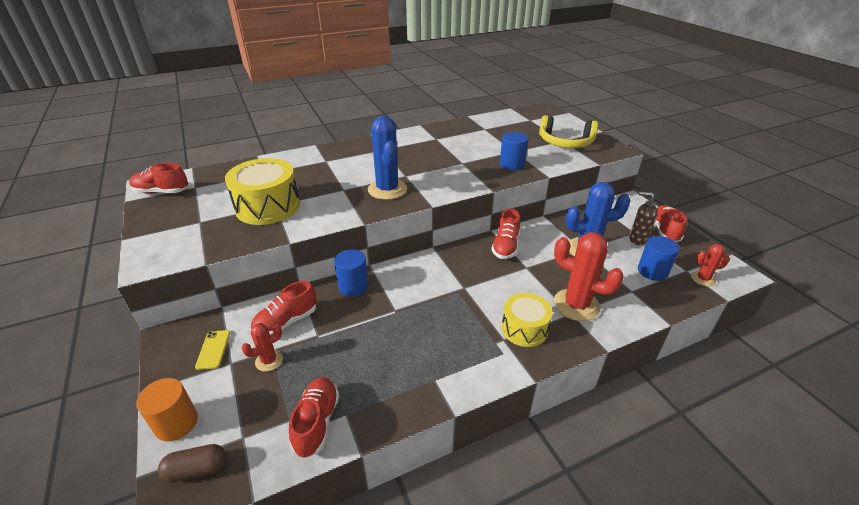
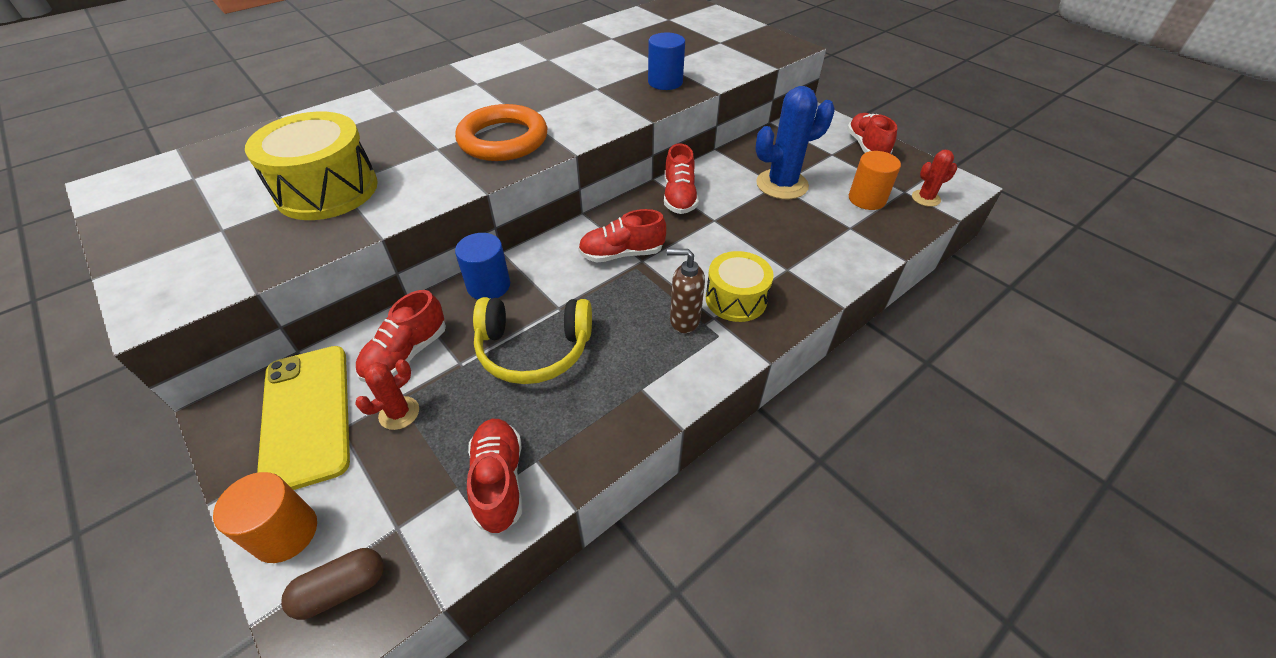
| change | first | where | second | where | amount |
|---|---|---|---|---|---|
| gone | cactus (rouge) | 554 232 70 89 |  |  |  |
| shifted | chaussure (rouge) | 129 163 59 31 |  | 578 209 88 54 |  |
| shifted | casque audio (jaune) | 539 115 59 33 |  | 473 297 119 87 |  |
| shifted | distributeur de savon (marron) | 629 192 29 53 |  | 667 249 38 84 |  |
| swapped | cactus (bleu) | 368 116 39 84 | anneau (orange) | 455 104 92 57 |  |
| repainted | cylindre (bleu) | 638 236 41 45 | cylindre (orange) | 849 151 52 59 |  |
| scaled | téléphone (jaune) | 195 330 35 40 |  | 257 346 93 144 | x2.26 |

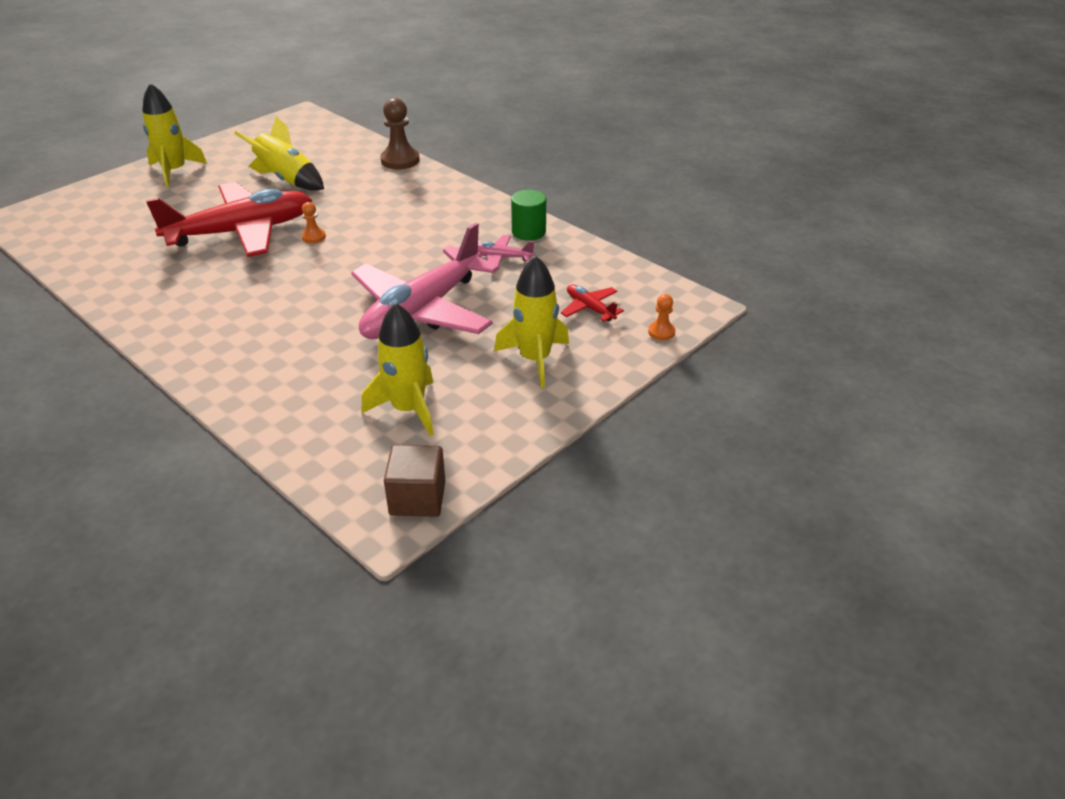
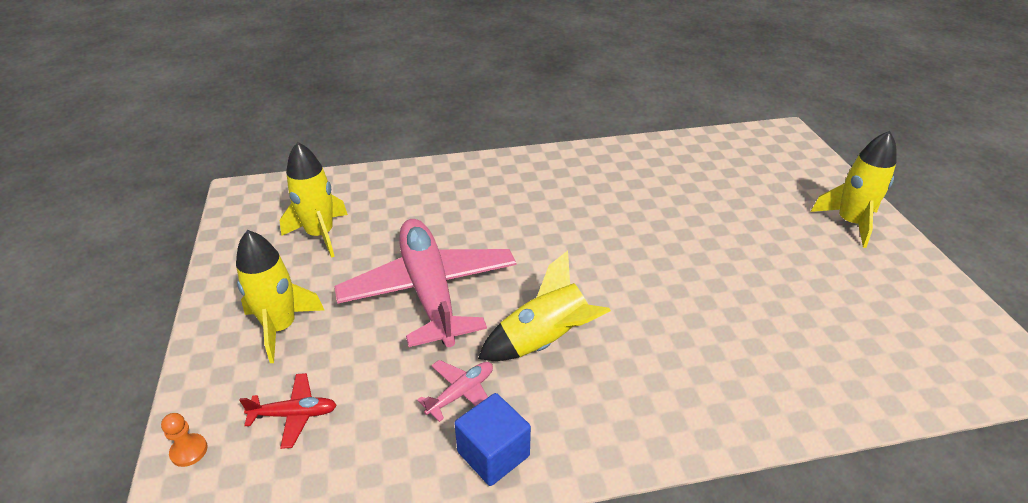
| change | first | where | second | where | amount |
|---|---|---|---|---|---|
| gone | avion (rouge) | 146 182 166 75 |  |  |  |
| gone | pion (orange) | 302 202 24 41 |  |  |  |
| gone | pion (marron) | 380 98 40 72 |  |  |  |
| gone | cube (marron) | 384 445 61 72 |  |  |  |
| shifted | fusée (jaune) | 234 116 90 75 |  | 478 251 133 110 |  |
| swapped | cylindre (vert) | 511 190 35 51 | cube (bleu) | 454 393 77 93 |  |

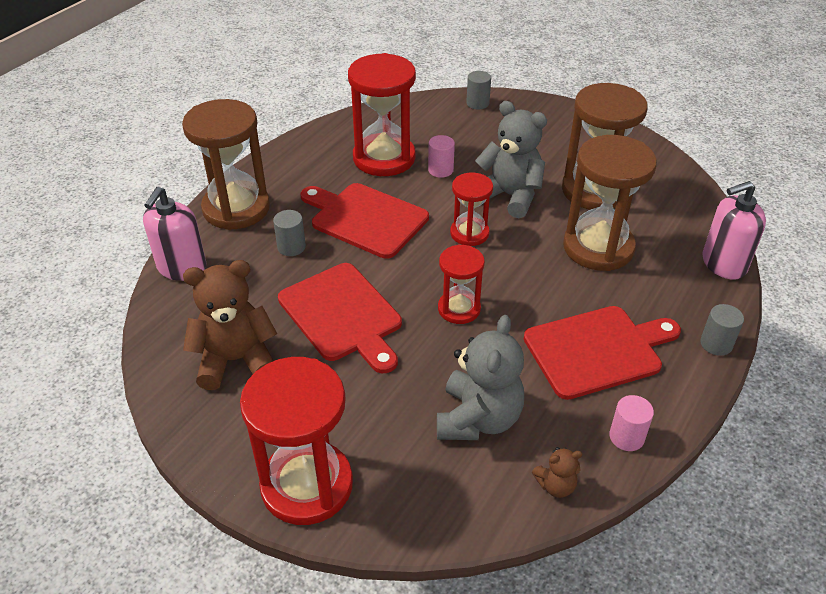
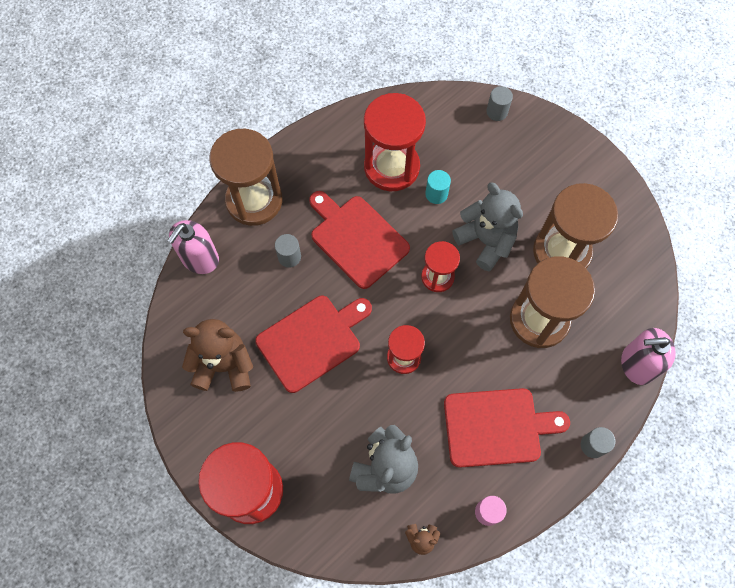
| change | first | where | second | where | amount |
|---|---|---|---|---|---|
| repainted | cylindre (rose) | 428 135 27 43 | cylindre (turquoise) | 425 170 26 34 |  |
| rotated | planche à découper (rouge) | 278 263 124 110 |  | 255 296 117 97 | 105 degrees counterclockwise |

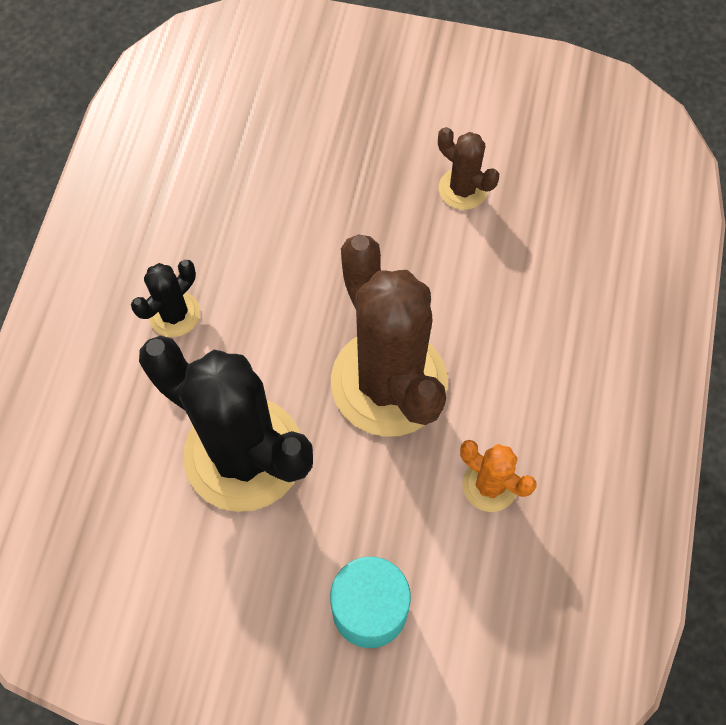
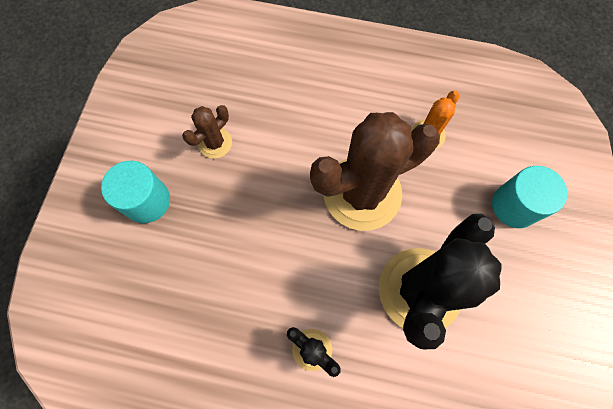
| change | first | where | second | where | amount |
|---|---|---|---|---|---|
| new |  |  | cylindre (turquoise) | 101 161 69 62 |  |

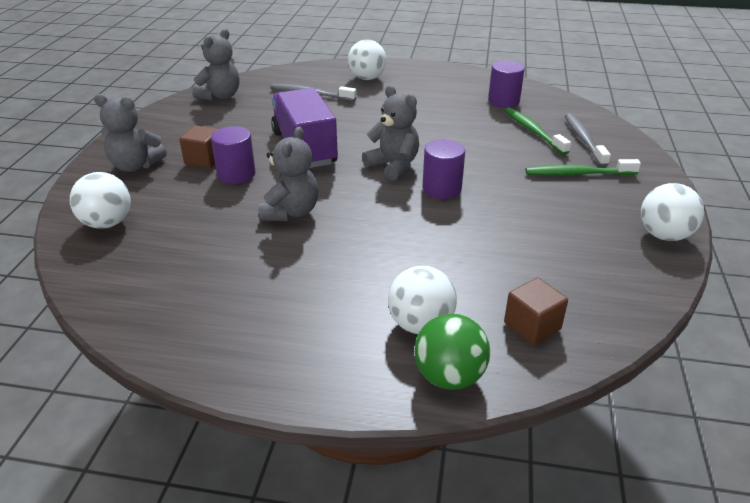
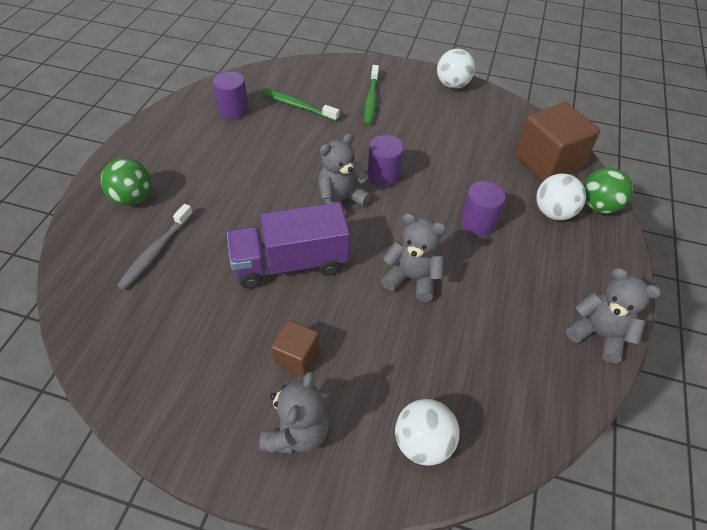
| change | first | where | second | where | amount |
|---|---|---|---|---|---|
| gone | brosse à dents (gris) | 565 114 46 53 |  |  |  |
| shifted | ours en peluche (gris) | 192 29 47 72 |  | 566 268 95 95 |  |
| shifted | cylindre (violet) | 211 126 45 58 |  | 461 181 45 55 |  |
| repainted | balle (blanc) | 348 40 39 40 | balle (vert) | 101 158 50 47 |  |
| rotated | brosse à dents (vert) | 504 107 67 48 |  | 261 89 78 32 | 45 degrees clockwise |
| scaled | cube (marron) | 504 277 64 68 |  | 515 102 85 79 | x1.92 |

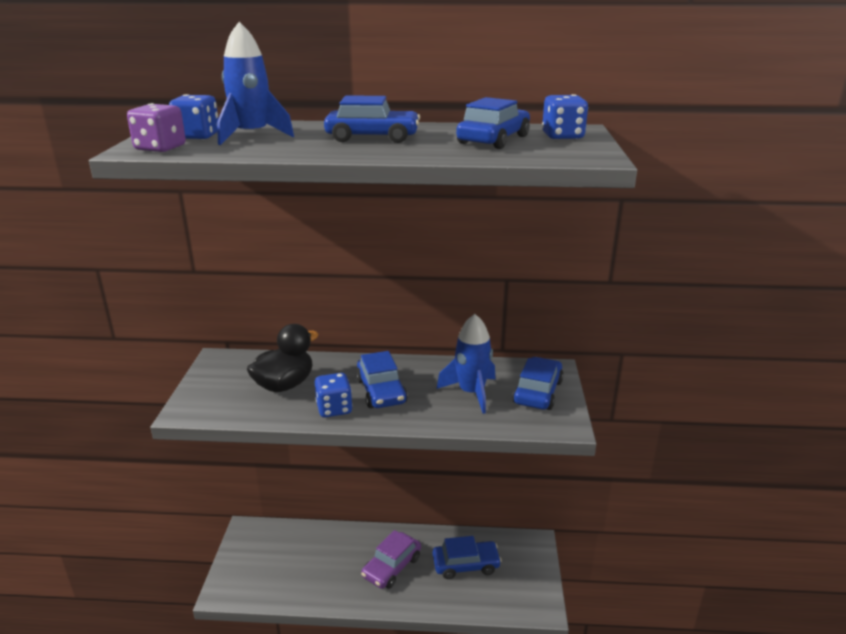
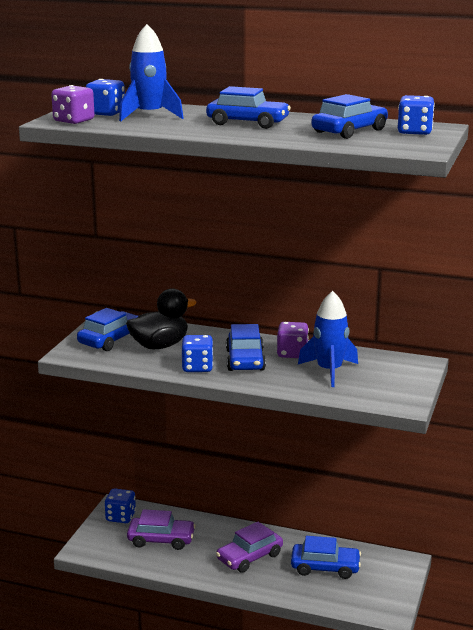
| change | first | where | second | where | amount |
|---|---|---|---|---|---|
| new |  |  | dé (bleu) | 105 488 31 35 |  |
| new |  |  | voiture (violet) | 127 509 69 41 |  |
| new |  |  | dé (violet) | 277 322 32 36 |  |
| shifted | voiture (bleu) | 512 357 52 53 |  | 77 308 61 43 |  |

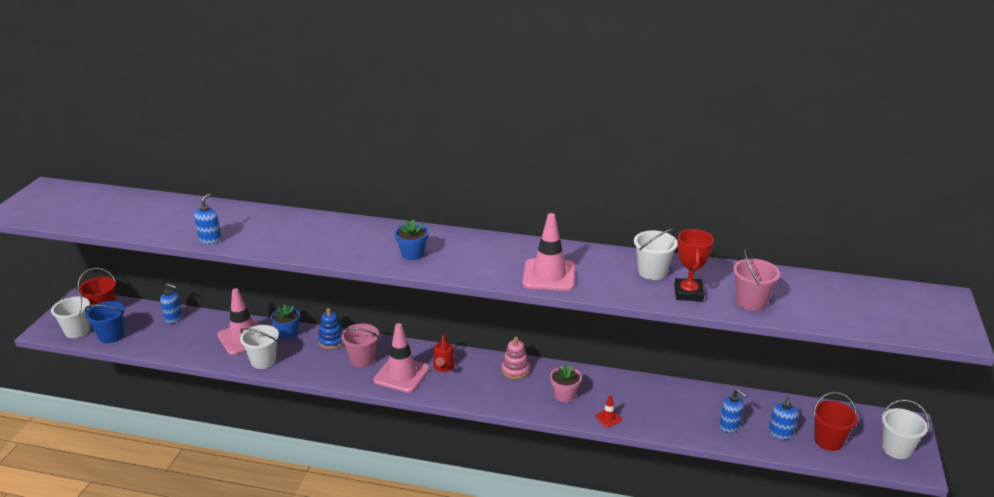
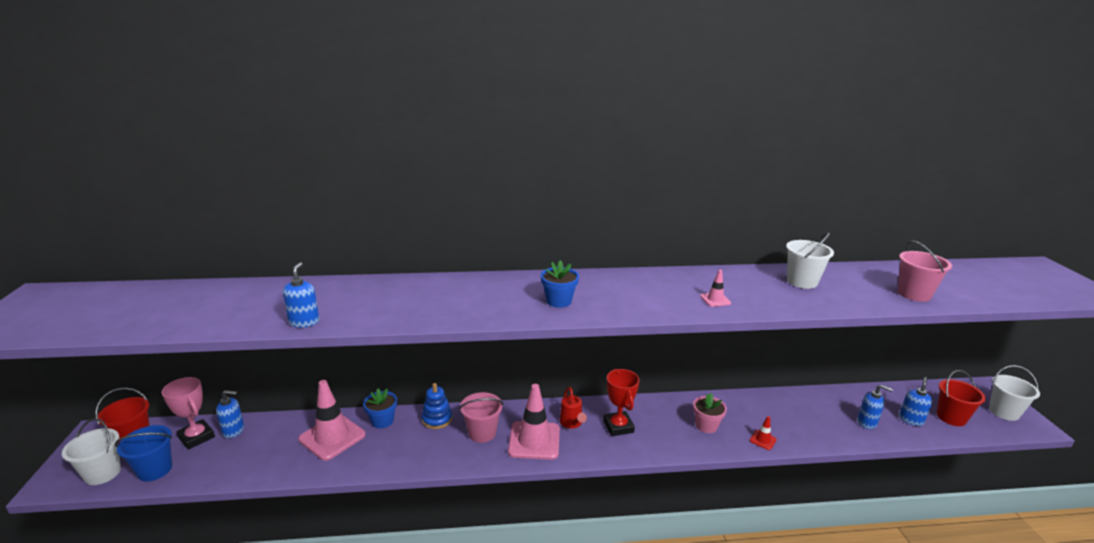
| change | first | where | second | where | amount |
|---|---|---|---|---|---|
| gone | seau (blanc) | 240 325 39 44 |  |  |  |
| gone | jouet à empiler (rose) | 501 337 29 42 |  |  |  |
| new |  |  | trophée (rose) | 162 377 53 73 |  |
| shifted | trophée (rouge) | 674 229 40 72 |  | 603 369 37 67 |  |
| rotated | distributeur de savon (bleu) | 769 396 29 44 |  | 899 377 34 49 | 150 degrees counterclockwise |
| scaled | cône de chantier (rose) | 523 213 52 78 |  | 700 270 31 37 | x0.44 |

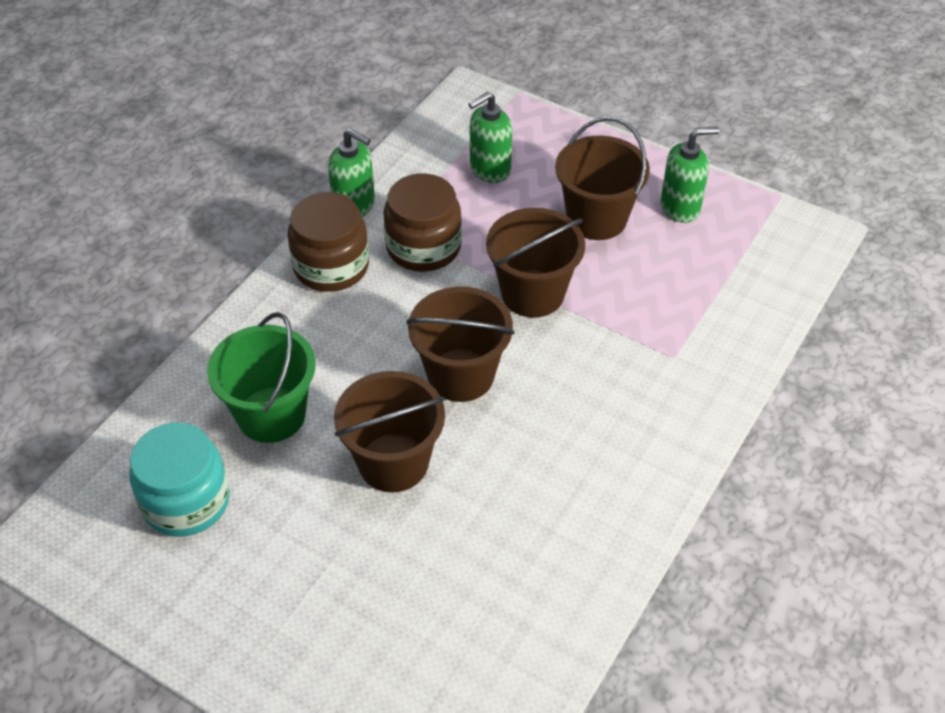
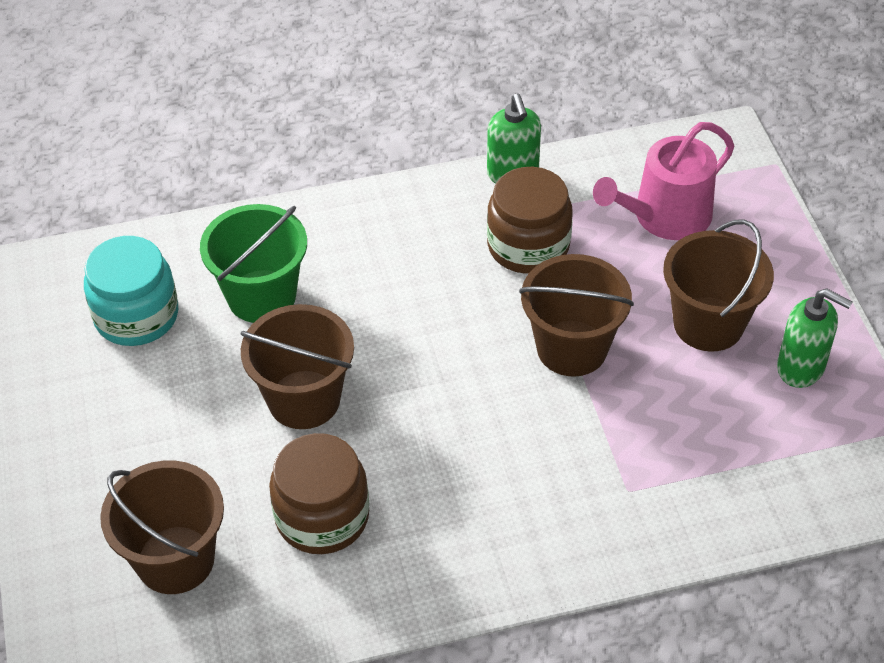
| change | first | where | second | where | amount |
|---|---|---|---|---|---|
| shifted | bocal (marron) | 288 192 81 100 |  | 269 433 100 121 |  |
| shifted | seau (marron) | 407 287 108 115 |  | 100 460 124 134 |  |
| swapped | distributeur de savon (vert) | 469 92 43 91 | arrosoir (rose) | 593 122 142 118 |  |

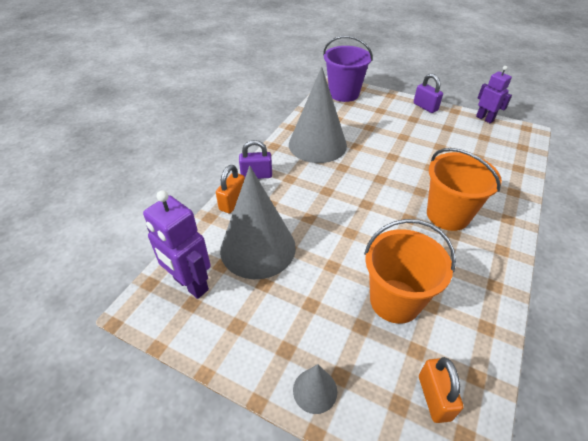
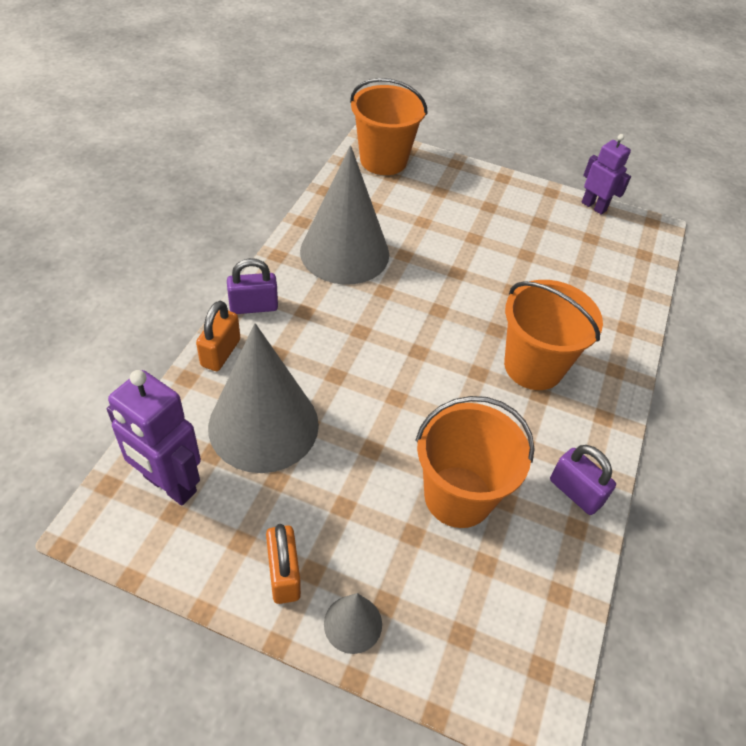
| change | first | where | second | where | amount |
|---|---|---|---|---|---|
| shifted | cadenas (violet) | 414 73 29 40 |  | 550 445 66 70 |  |
| shifted | cadenas (orange) | 419 357 45 66 |  | 266 524 35 80 |  |
| repainted | seau (violet) | 323 36 50 66 | seau (orange) | 350 78 78 97 |  |

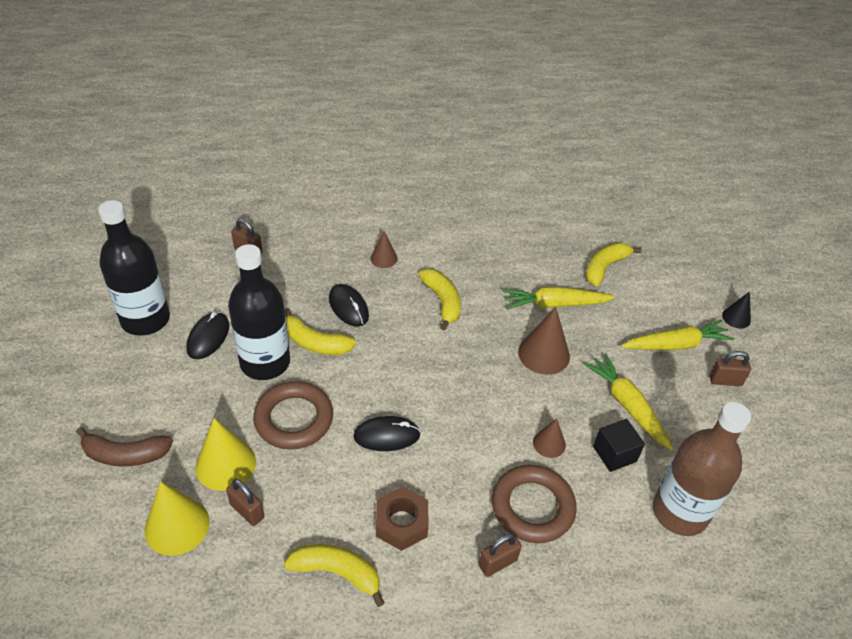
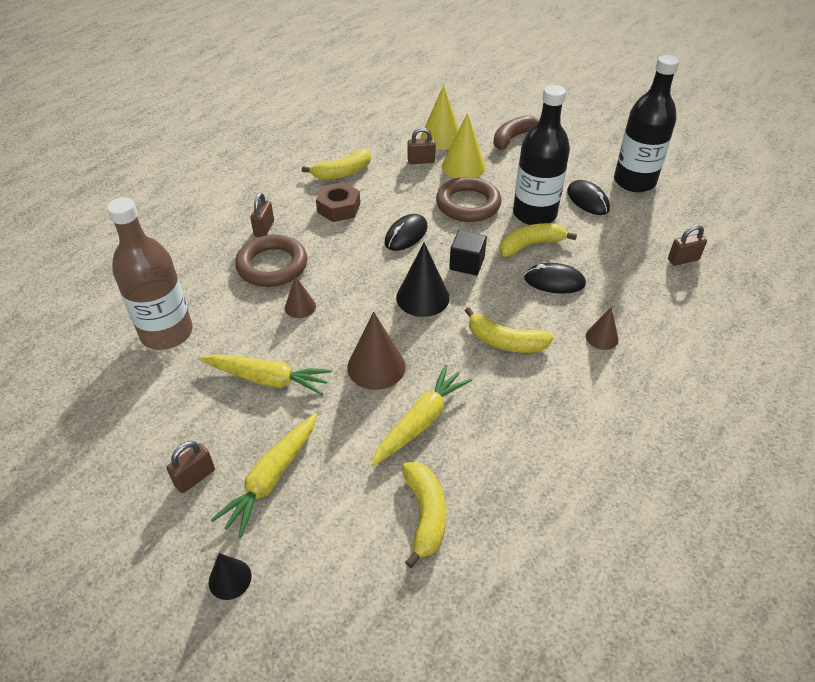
| change | first | where | second | where | amount |
|---|---|---|---|---|---|
| new |  |  | cône (noir) | 396 242 54 75 |  |
| shifted | cube (noir) | 593 419 52 53 |  | 449 230 38 45 |  |

